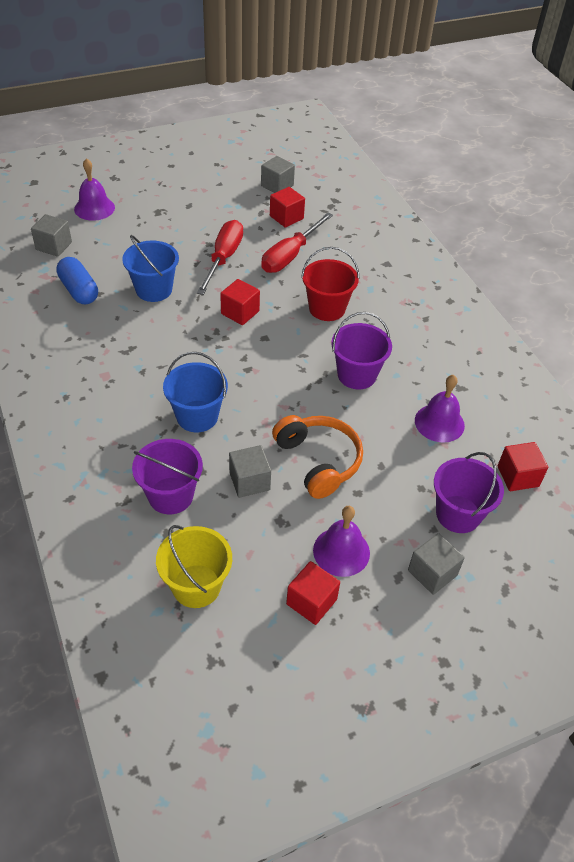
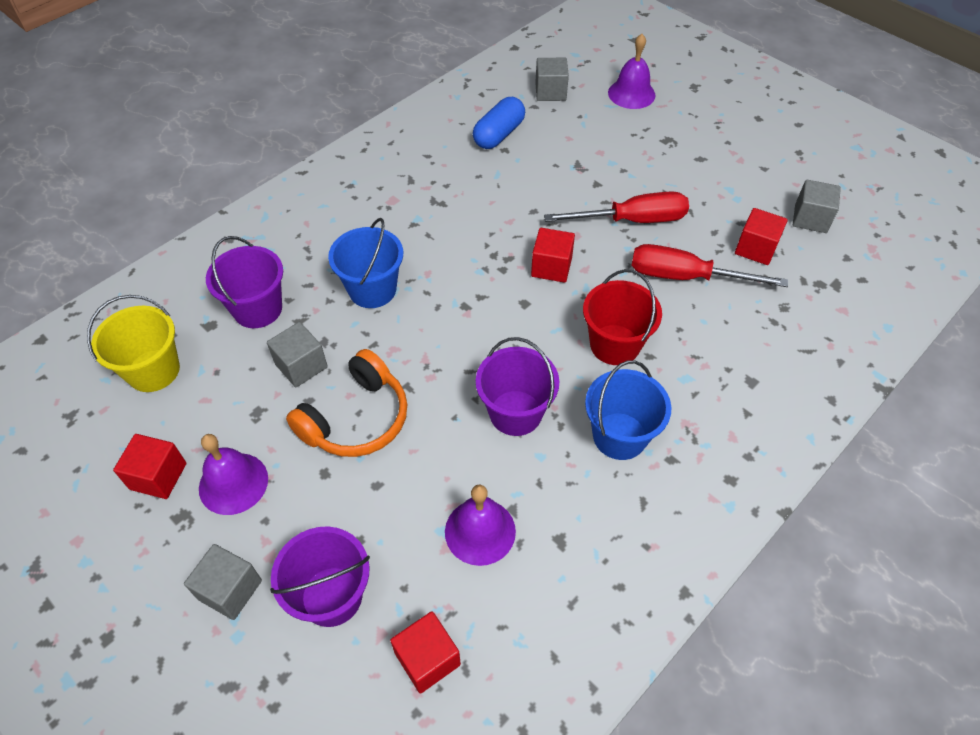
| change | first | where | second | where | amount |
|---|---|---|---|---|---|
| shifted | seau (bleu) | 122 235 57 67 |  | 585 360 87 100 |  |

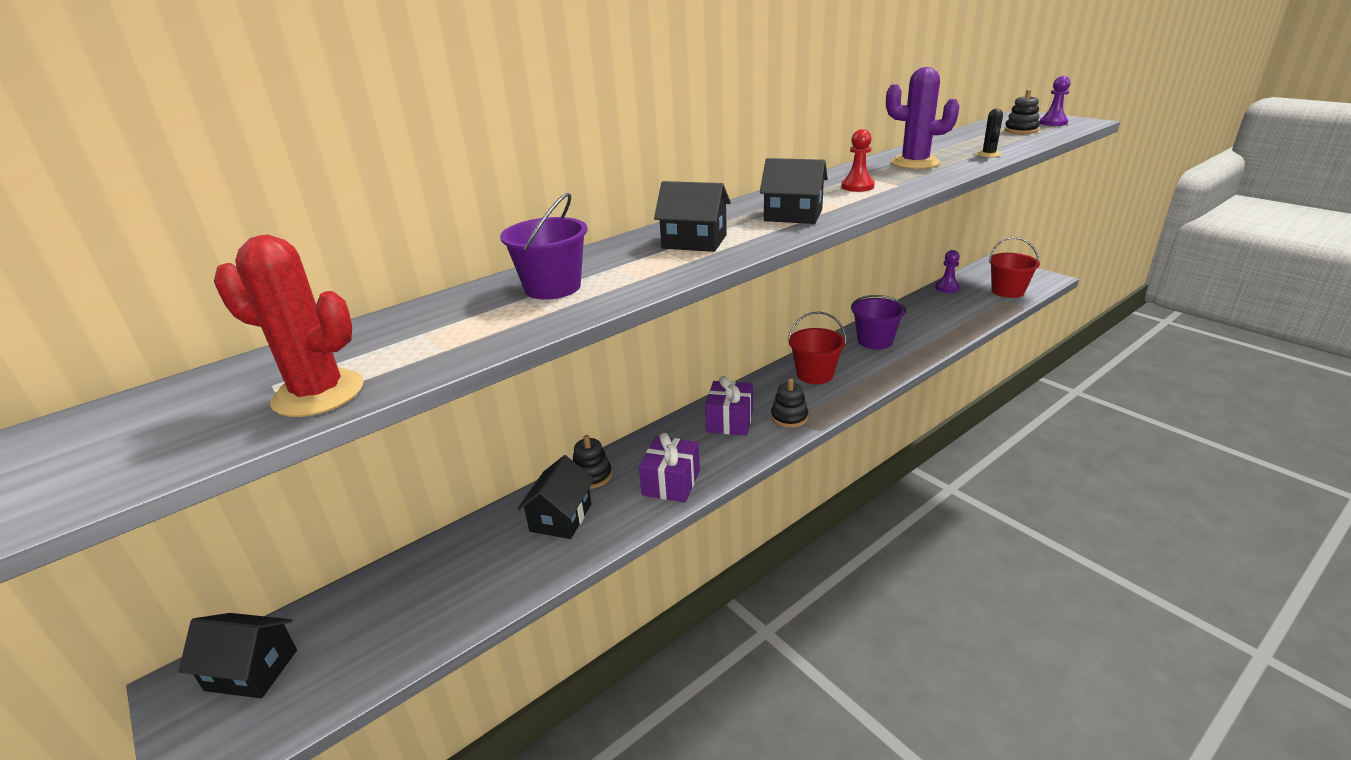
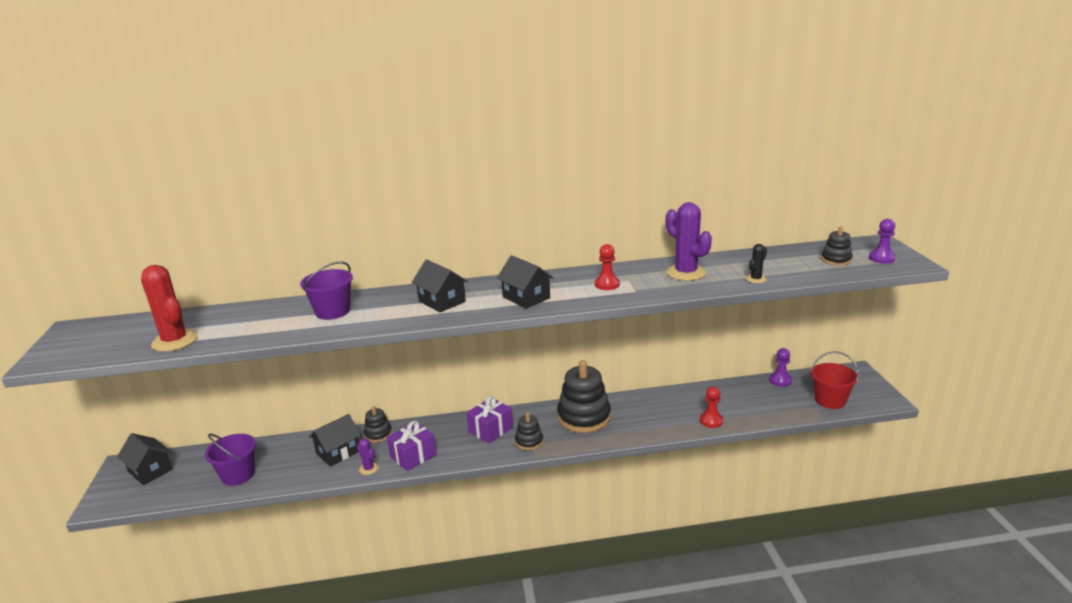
| change | first | where | second | where | amount |
|---|---|---|---|---|---|
| new |  |  | cactus (violet) | 357 438 22 37 |  |
| new |  |  | pion (rouge) | 700 386 23 42 |  |
| shifted | seau (violet) | 851 295 55 55 |  | 205 434 51 52 |  |
| swapped | seau (rouge) | 788 311 59 73 | jouet à empiler (noir) | 557 360 54 73 |  |

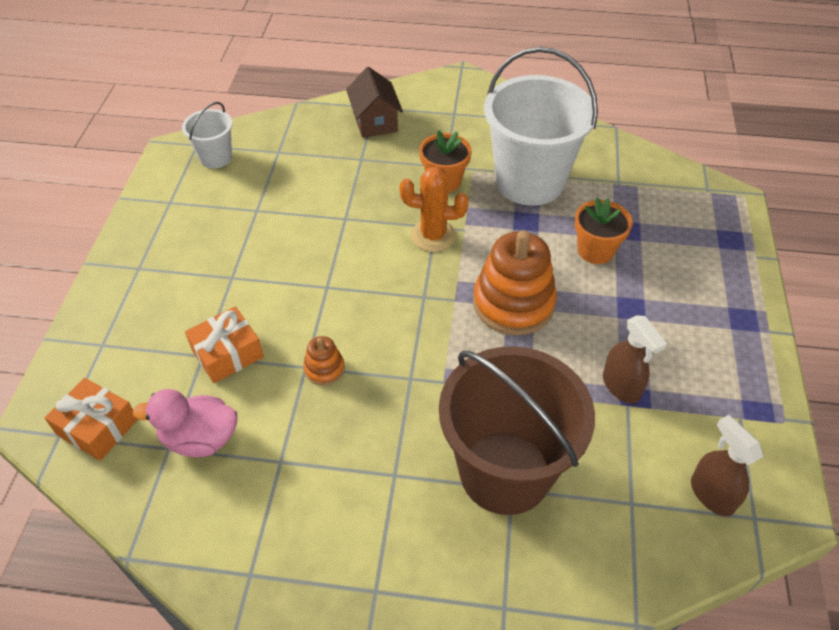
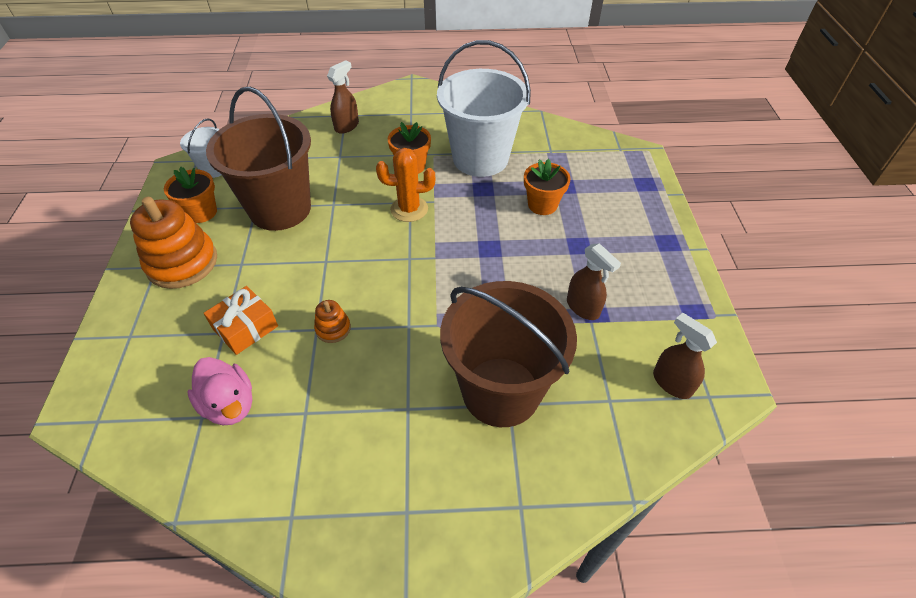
| change | first | where | second | where | amount |
|---|---|---|---|---|---|
| gone | cadeau (orange) | 45 378 93 83 |  |  |  |
| new |  |  | pot de fleurs (orange) | 164 167 53 56 |  |
| new |  |  | seau (marron) | 206 86 105 145 |  |
| shifted | jouet à empiler (orange) | 473 230 84 105 |  | 130 197 87 92 |  |
| swapped | maison (marron) | 346 67 57 71 | vaporisateur (marron) | 327 60 32 74 |  |
| rotated | canard (rose) | 133 389 105 68 |  | 188 357 65 68 | 120 degrees counterclockwise |

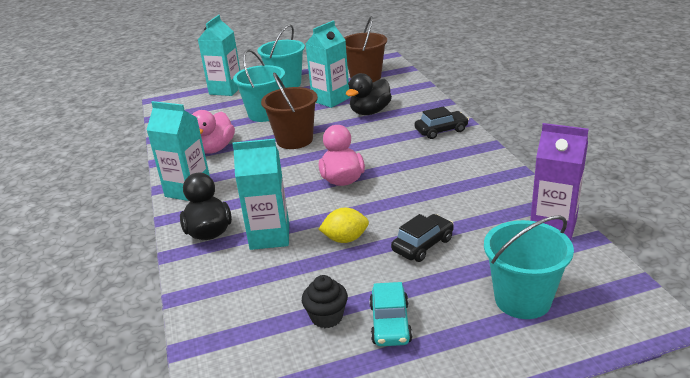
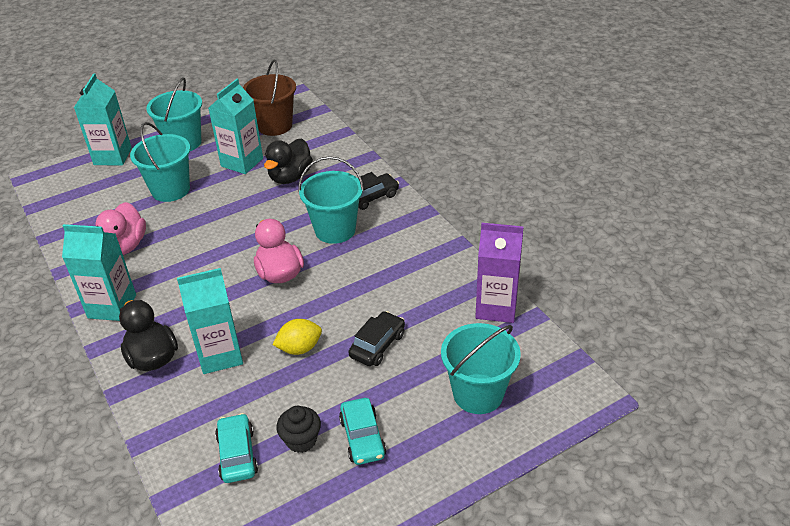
| change | first | where | second | where | amount |
|---|---|---|---|---|---|
| gone | seau (marron) | 261 72 57 77 |  |  |  |
| new |  |  | voiture (turquoise) | 215 413 43 70 |  |
| new |  |  | seau (turquoise) | 298 156 66 88 |  |

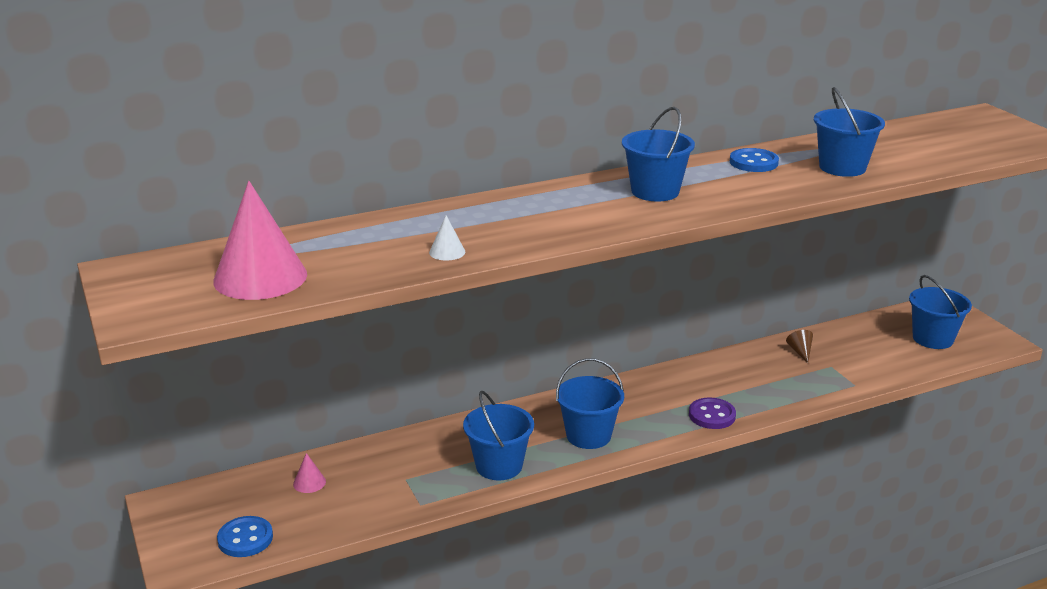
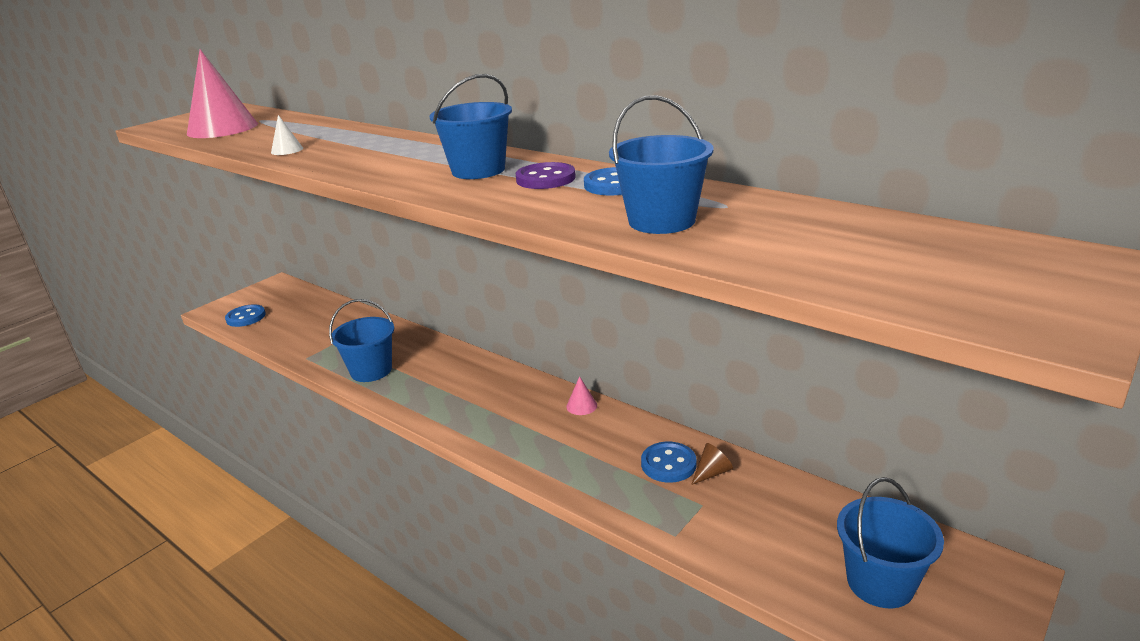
| change | first | where | second | where | amount |
|---|---|---|---|---|---|
| gone | seau (bleu) | 556 358 68 91 |  |  |  |
| new |  |  | bouton (bleu) | 641 442 55 41 |  |
| shifted | cône (rose) | 293 453 33 40 |  | 566 376 31 39 |  |
| shifted | bouton (violet) | 689 397 47 32 |  | 516 162 60 27 |  |

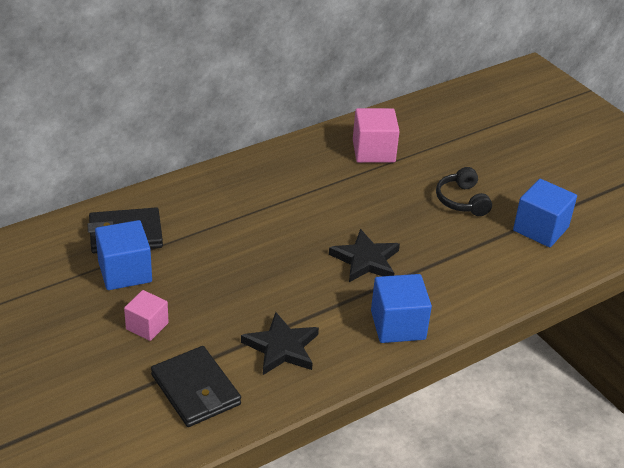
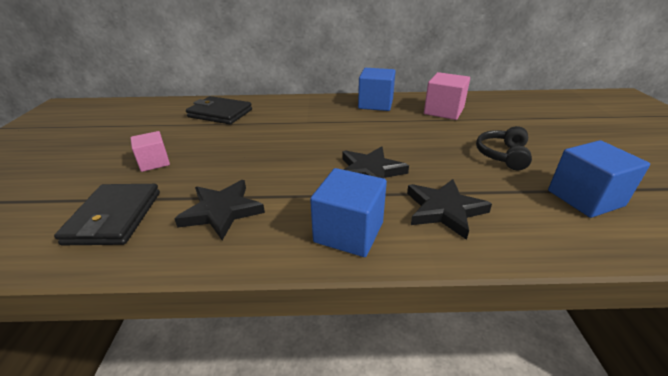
| change | first | where | second | where | amount |
|---|---|---|---|---|---|
| new |  |  | étoile (noir) | 407 179 85 61 |  |
| shifted | cube (bleu) | 95 220 57 70 |  | 358 68 38 43 |  |

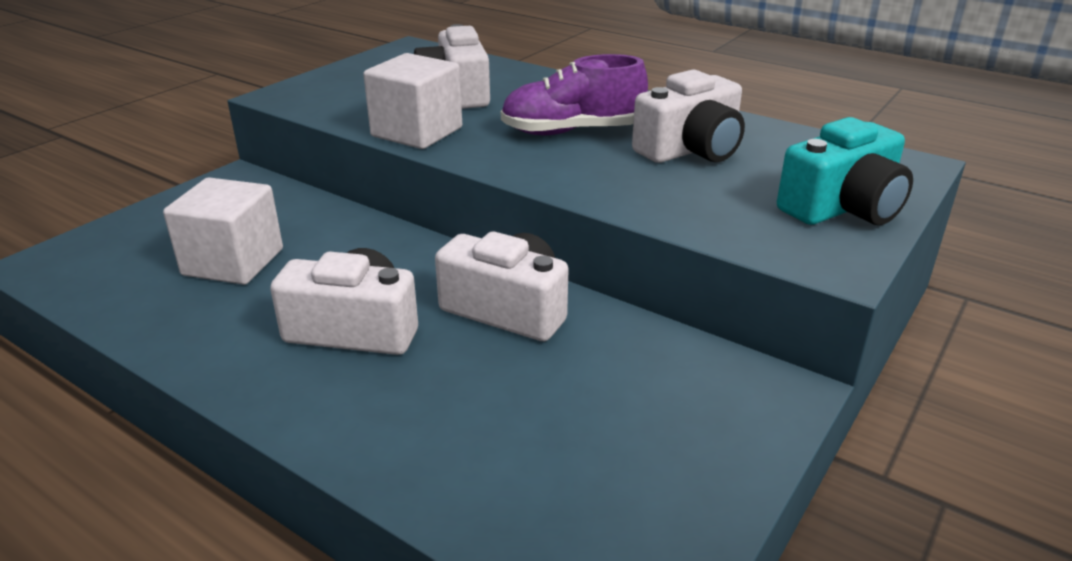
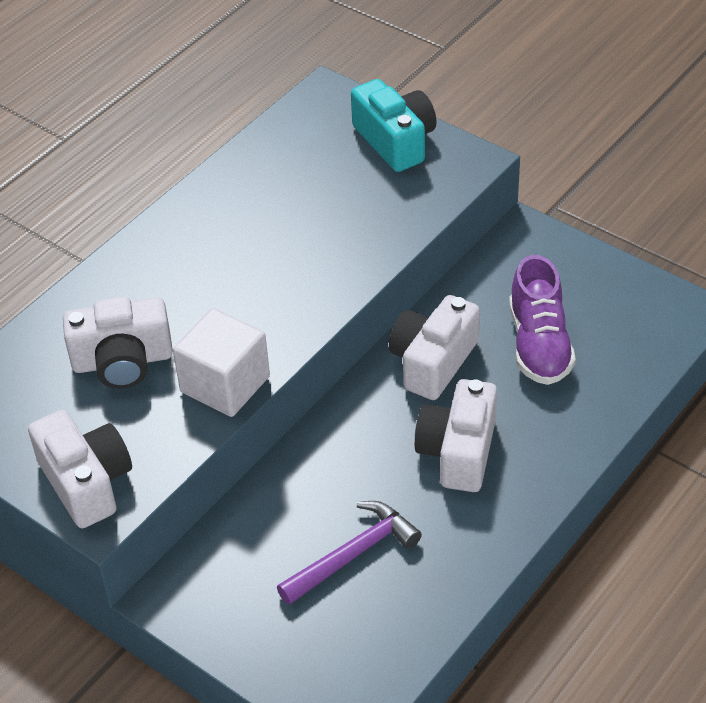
| change | first | where | second | where | amount |
|---|---|---|---|---|---|
| shifted | chaussure (violet) | 501 54 147 81 |  | 509 255 67 130 |  |
| shifted | appareil photo (blanc) | 632 70 113 93 |  | 28 410 104 118 |  |
| swapped | cube (blanc) | 163 177 120 108 | marteau (violet) | 277 501 145 104 |  |

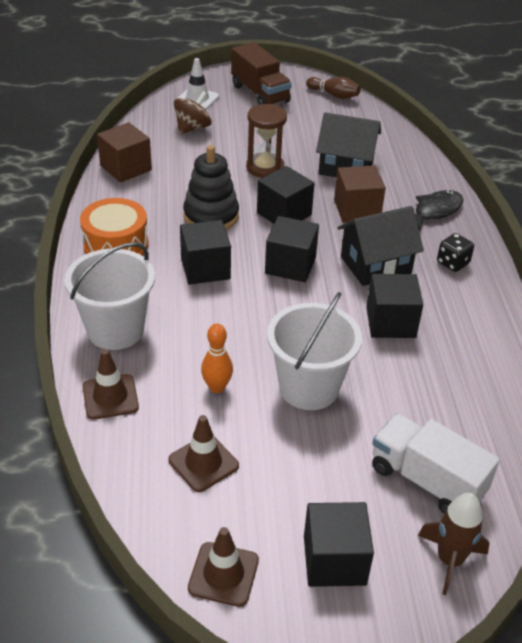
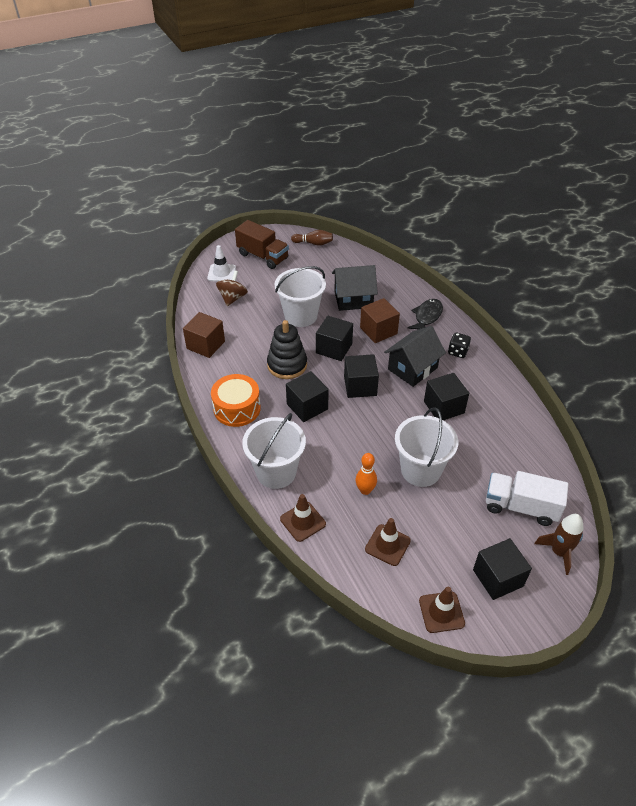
| change | first | where | second | where | amount |
|---|---|---|---|---|---|
| swapped | sablier (marron) | 246 104 41 74 | seau (blanc) | 275 266 51 61 |  |

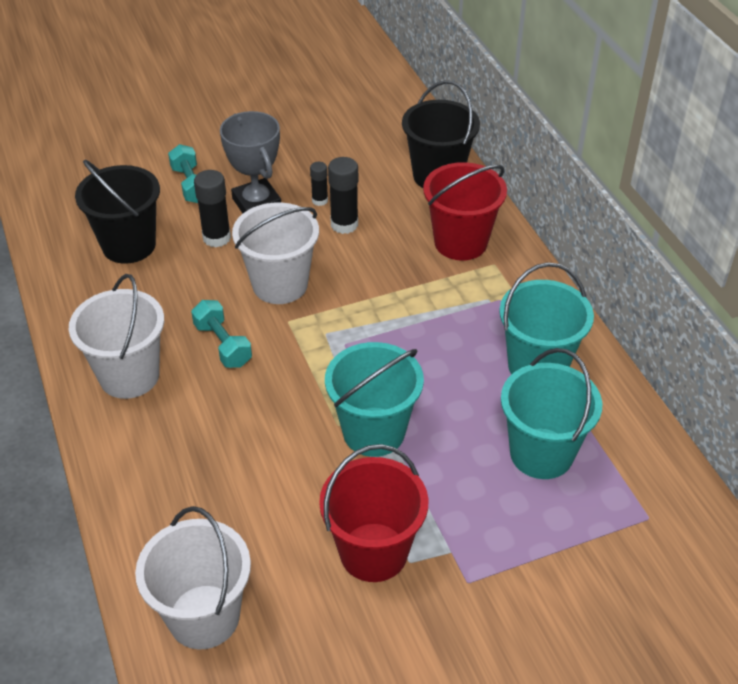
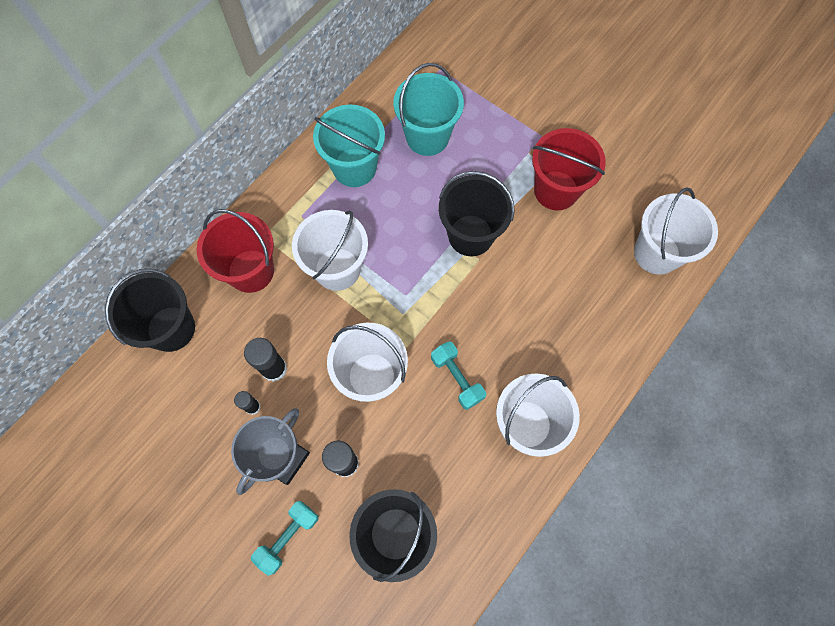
| change | first | where | second | where | amount |
|---|---|---|---|---|---|
| new |  |  | seau (blanc) | 292 210 76 81 |  |
| repainted | seau (turquoise) | 325 342 99 115 | seau (noir) | 439 171 76 85 |  |
| rotated | haltère (turquoise) | 191 300 61 68 |  | 431 341 55 69 | 60 degrees counterclockwise |

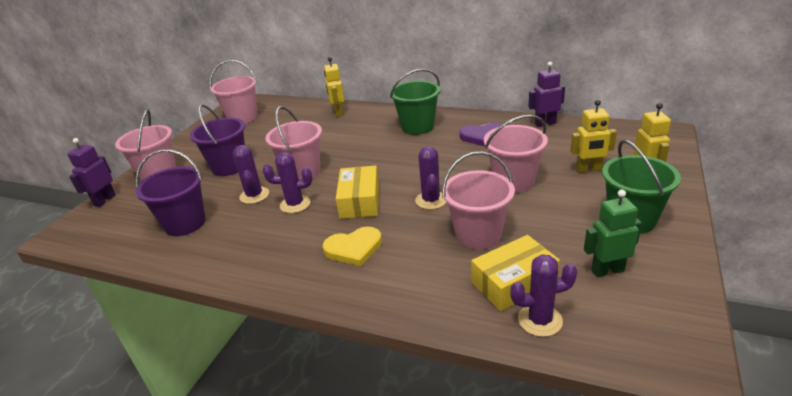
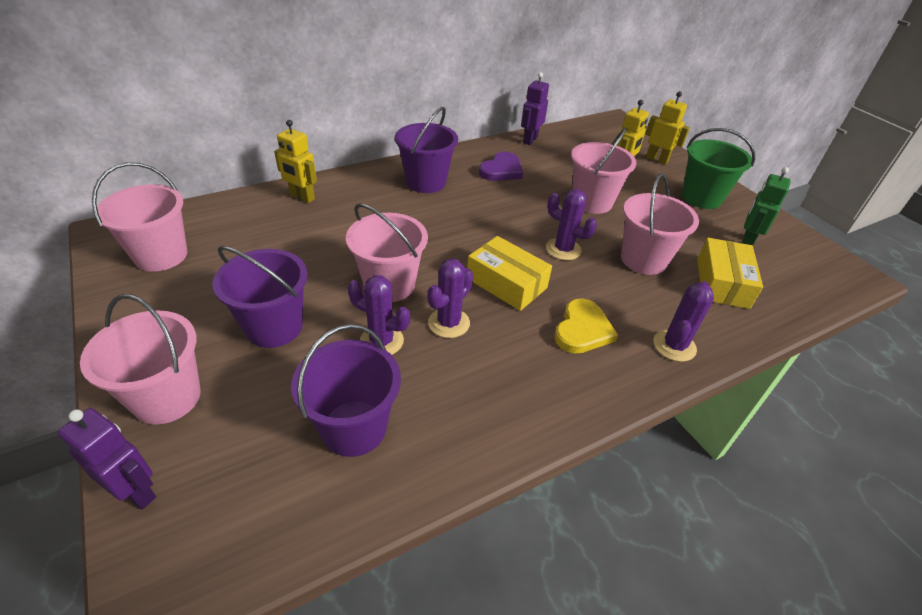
| change | first | where | second | where | amount |
|---|---|---|---|---|---|
| shifted | cactus (violet) | 510 254 67 83 |  | 653 281 61 81 |  |
| repainted | seau (vert) | 390 69 51 66 | seau (violet) | 395 107 63 86 |  |
| rotated | robot (violet) | 68 138 48 69 |  | 58 408 98 102 | 150 degrees clockwise |

